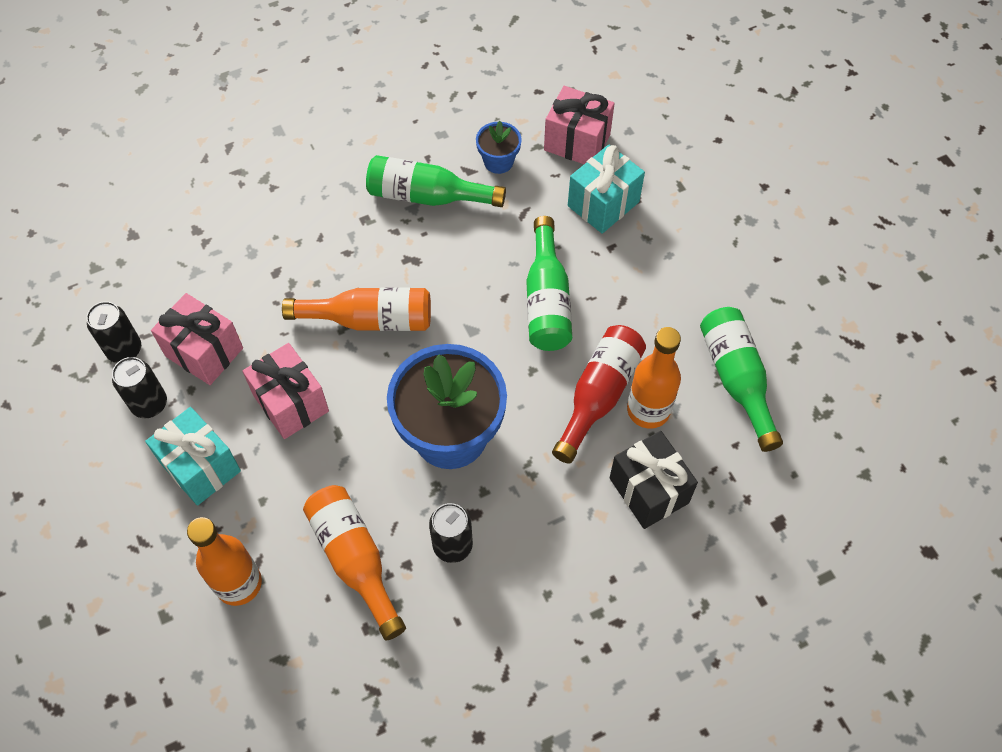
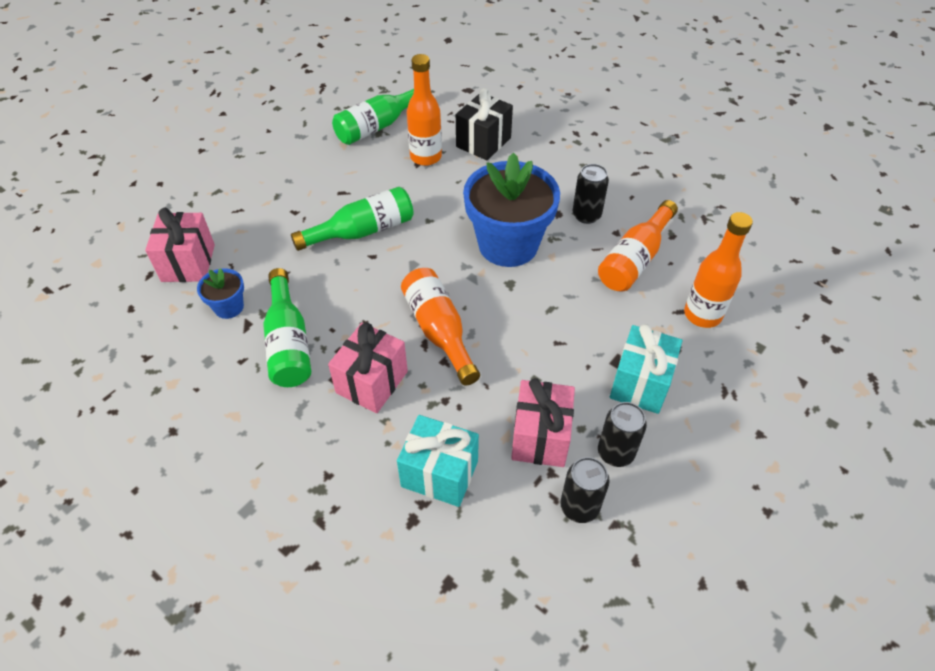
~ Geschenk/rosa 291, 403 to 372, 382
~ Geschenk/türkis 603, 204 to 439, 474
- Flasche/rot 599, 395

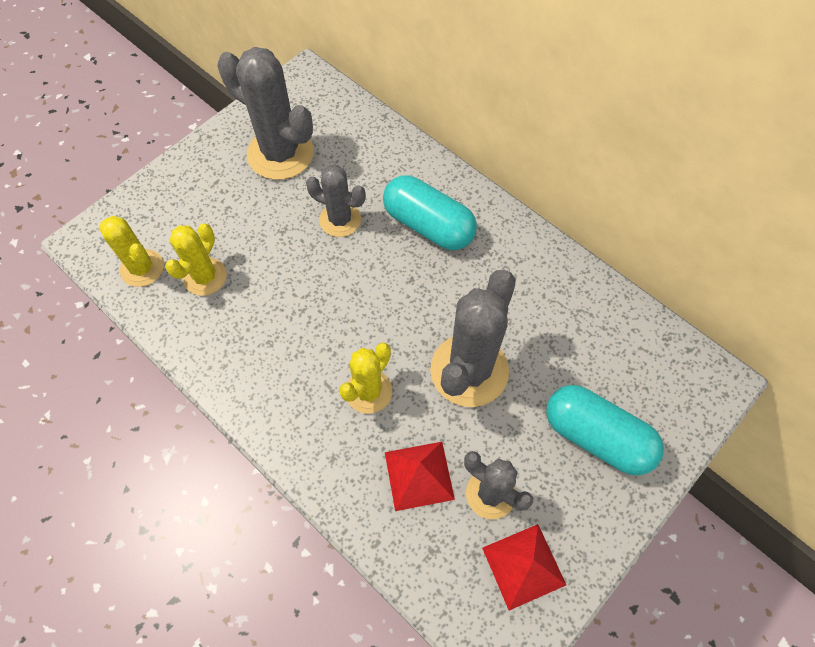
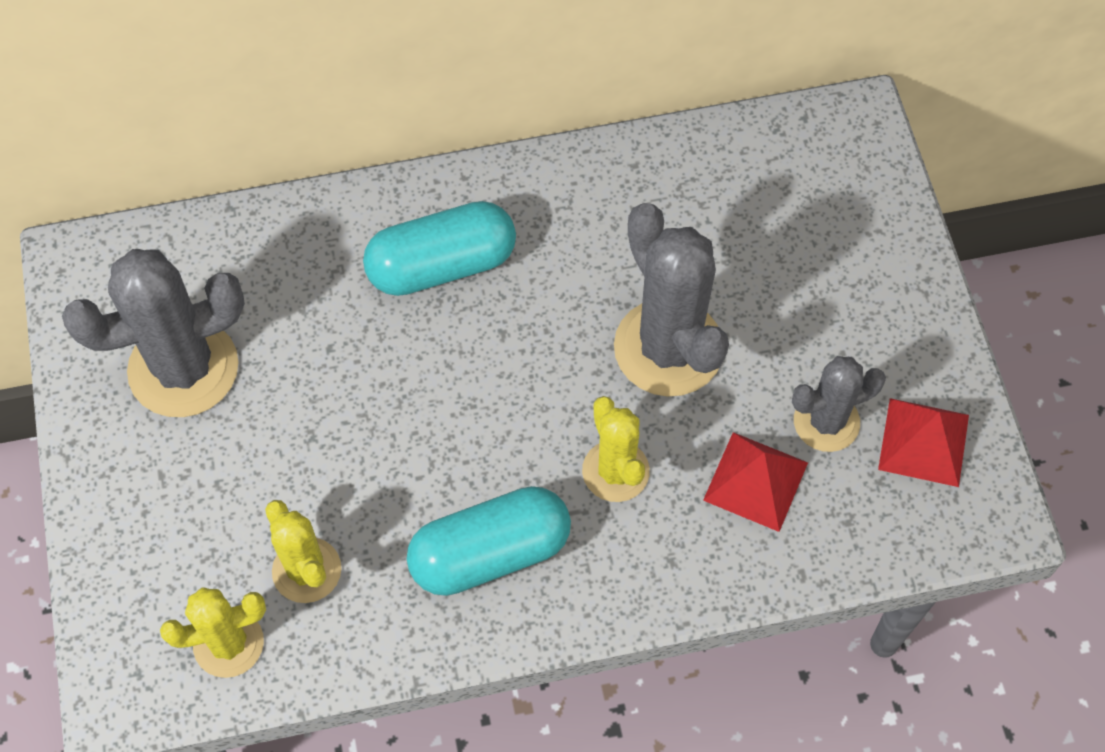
~ Kapsel/türkis 596, 437 to 490, 553
- Kaktus/grau 340, 220

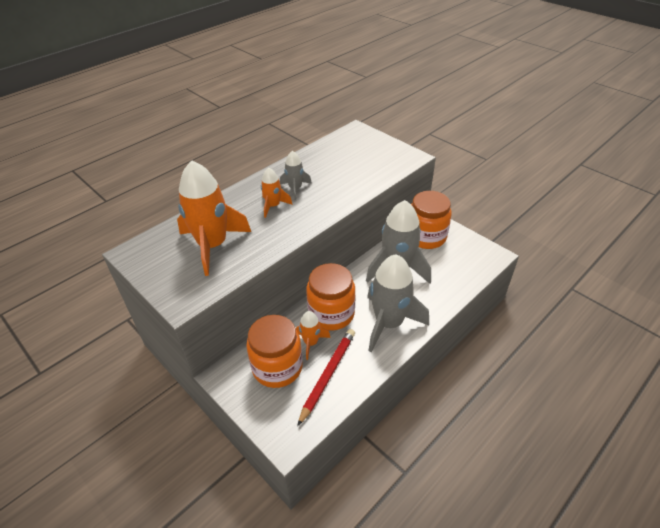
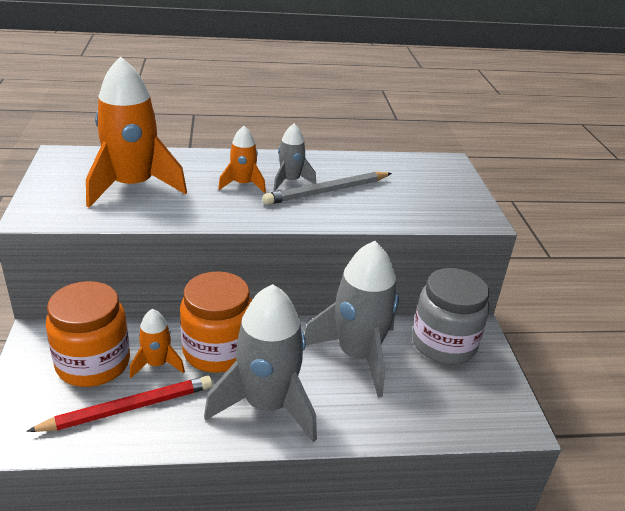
+ Bleistift/grau 327, 191
~ Einmachglas/orange 426, 237 to Einmachglas/grau 444, 343

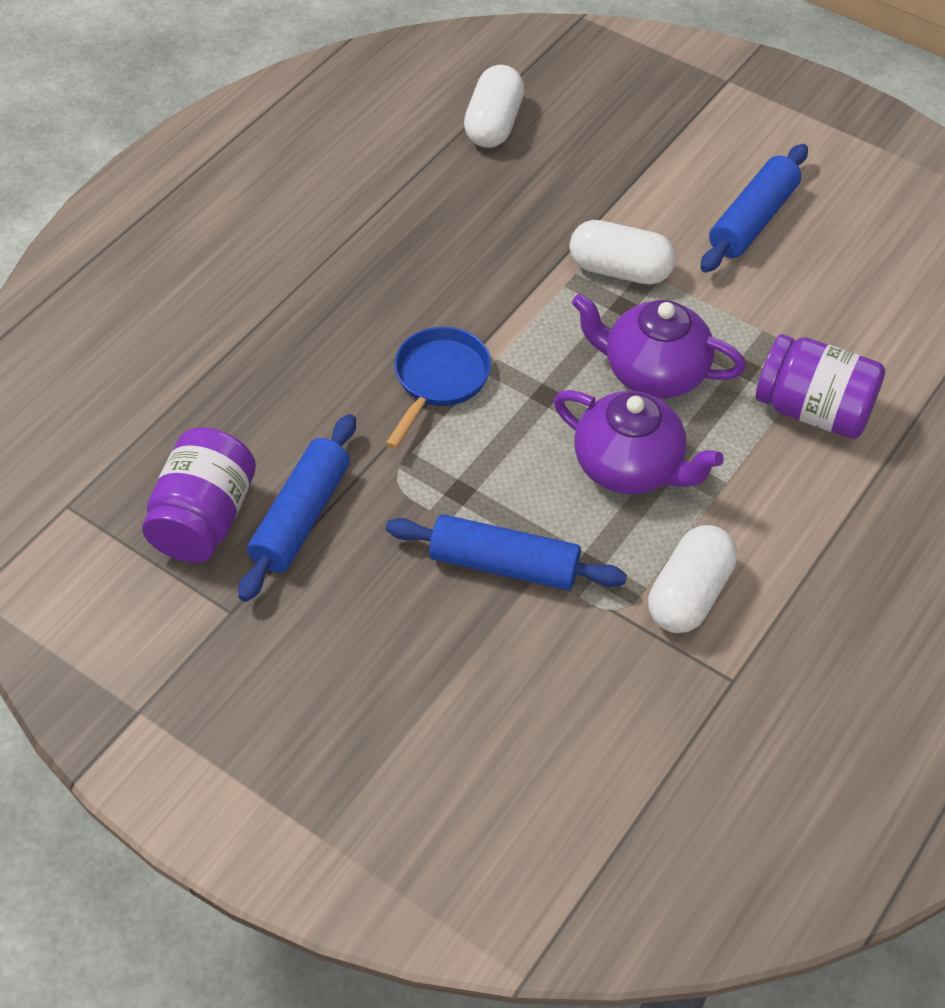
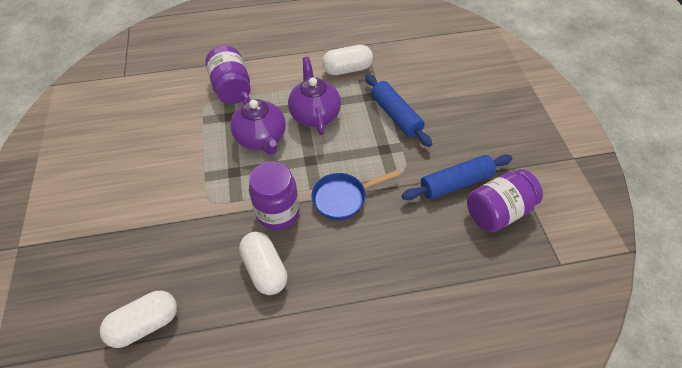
~ Kapsel/weiß 620, 270 to 265, 270
+ Einmachglas/lila 278, 213
- Nudelholz/blau 752, 220

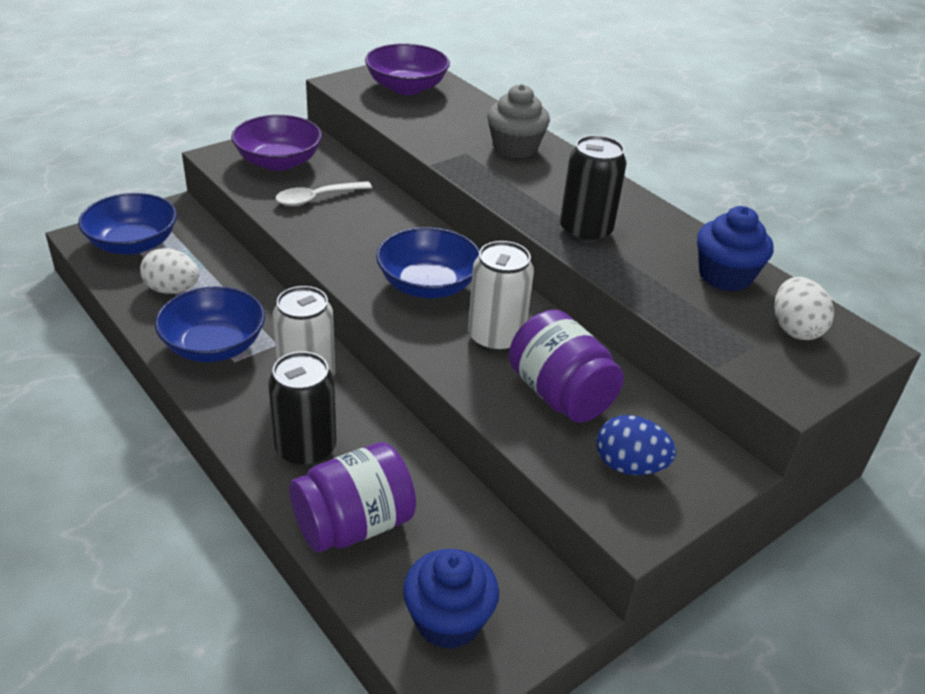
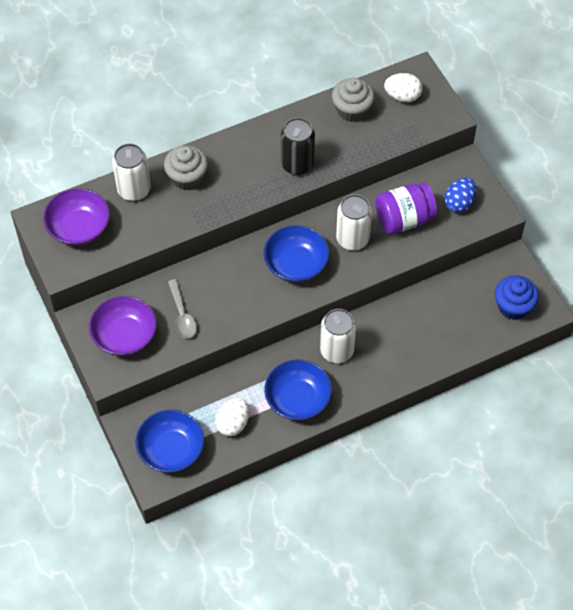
+ Dose/weiß 134, 190
~ Löffel/weiß 317, 198 to Löffel/grau 182, 315
~ Muffin/blau 725, 276 to Muffin/grau 352, 110
- Dose/schwarz 306, 449
- Einmachglas/lila 354, 525

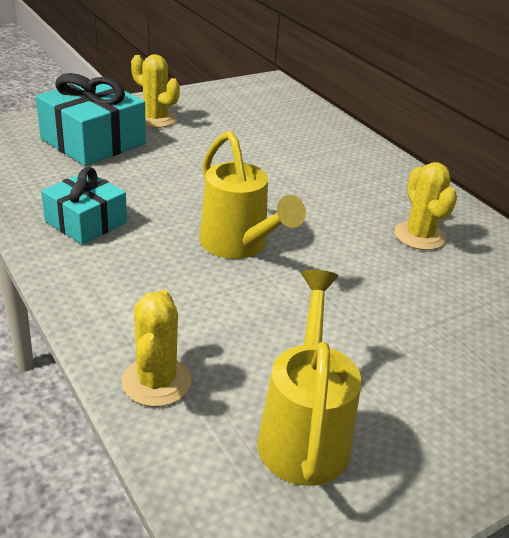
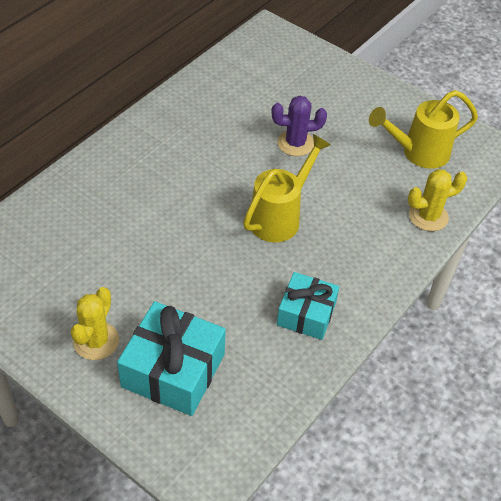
+ Kaktus/lila 295, 143
- Kaktus/gelb 419, 236

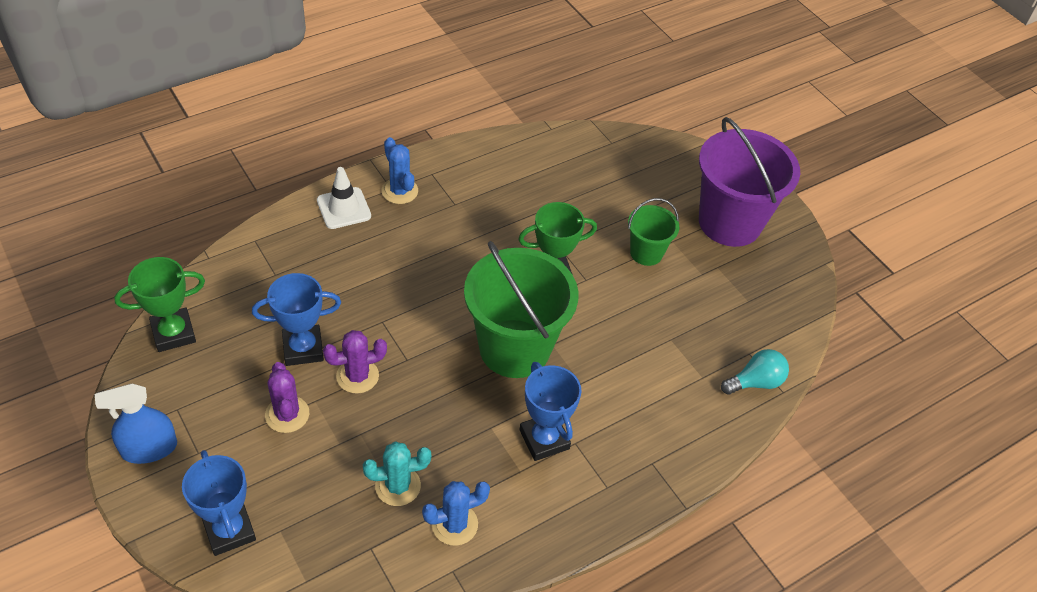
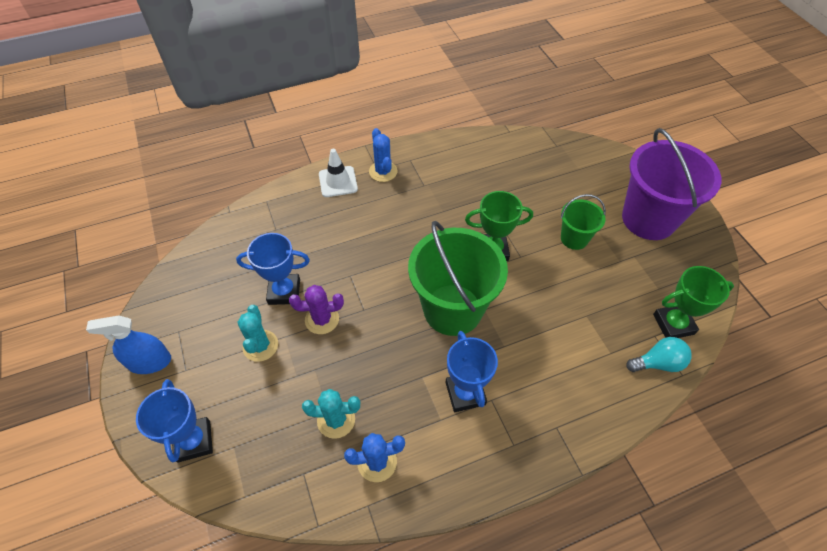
~ Kaktus/lila 287, 414 to Kaktus/türkis 260, 346
~ Pokal/grün 173, 333 to 673, 324

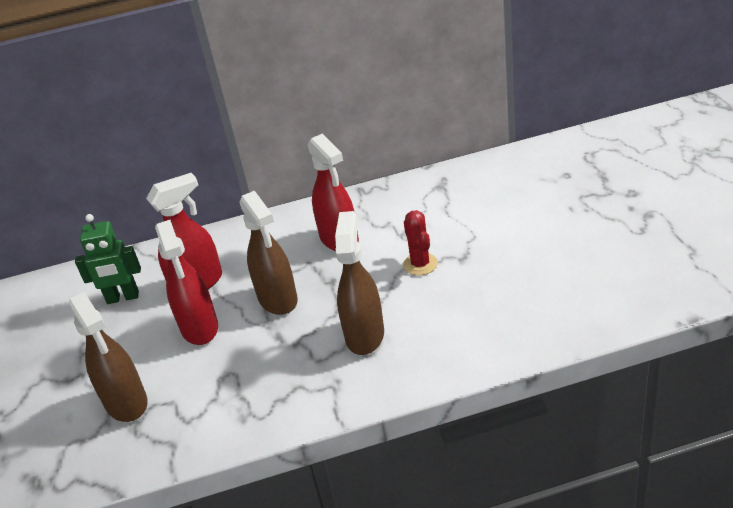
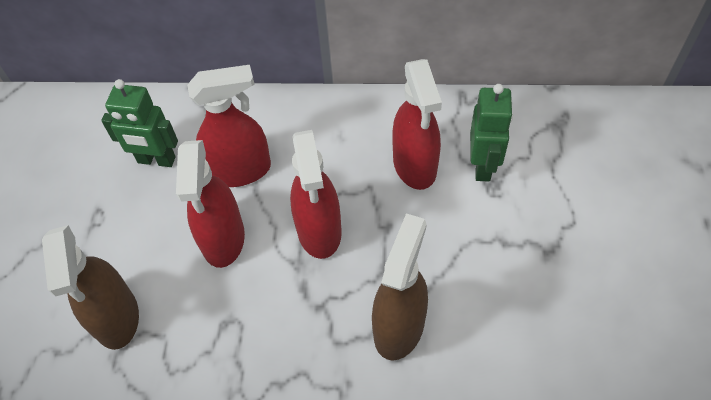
~ Sprühflasche/braun 278, 299 to Sprühflasche/rot 319, 231
+ Roboter/grün 483, 166
- Kaktus/rot 420, 264

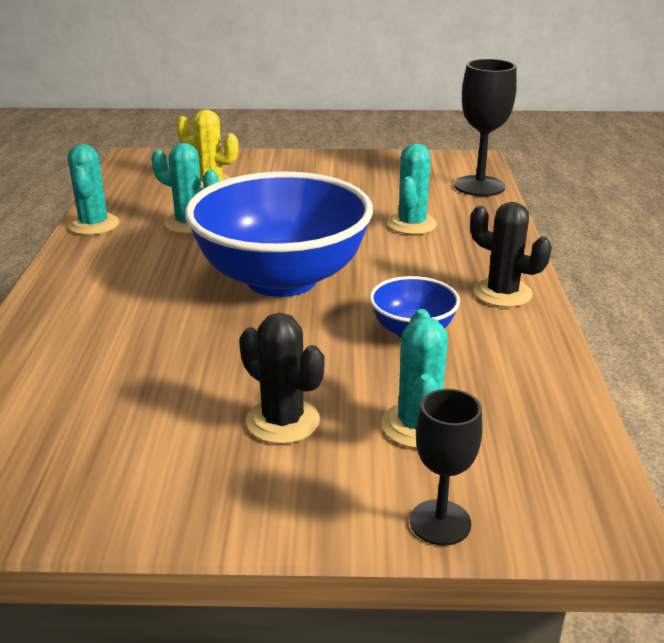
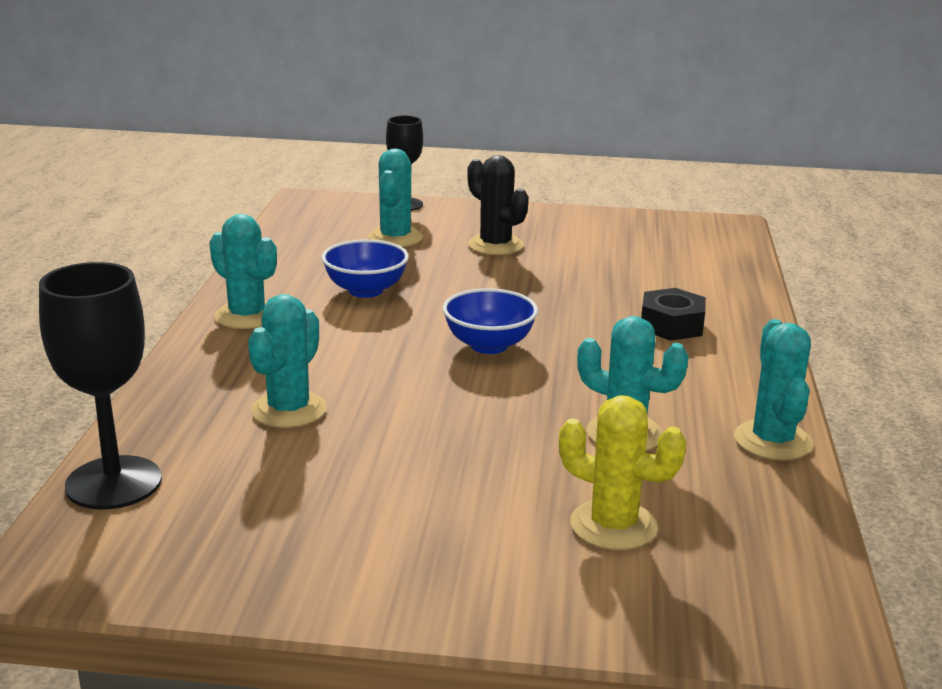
~ Kaktus/schwarz 502, 293 to Kaktus/türkis 247, 316
~ Schüssel/blau 282, 279 = 489, 345 x0.44
+ Sechskantmutter/schwarz 671, 325

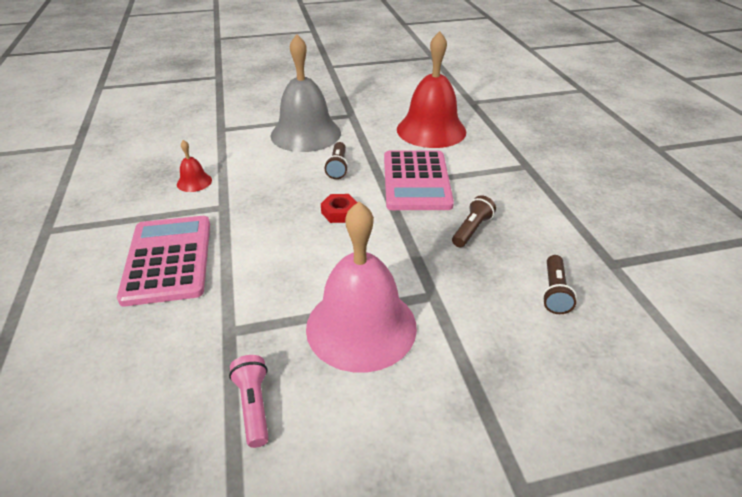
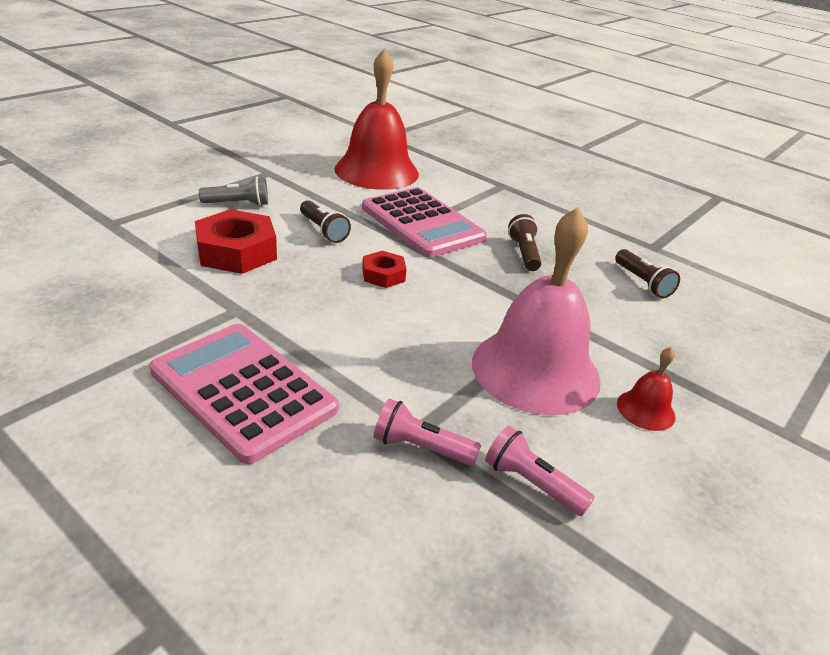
+ Sechskantmutter/rot 236, 251
~ Glocke/grau 306, 134 to Taschenlampe/grau 238, 204
+ Taschenlampe/rosa 421, 448
~ Glocke/rot 194, 182 to 645, 410

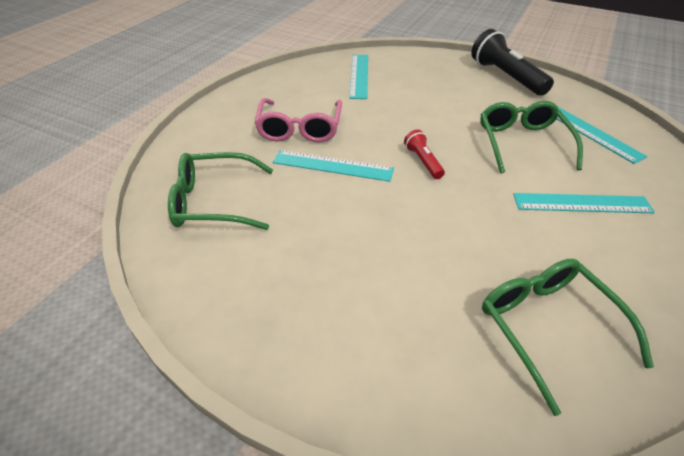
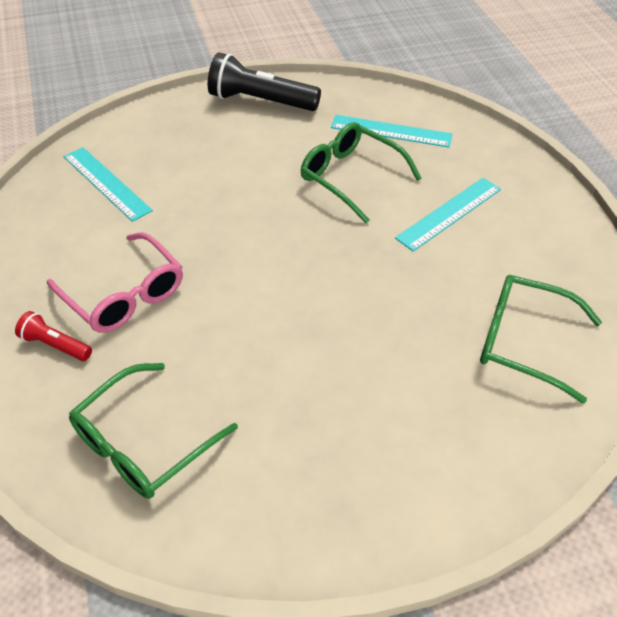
~ Taschenlampe/rot 423, 162 to 55, 345
- Lineal/türkis 333, 166

